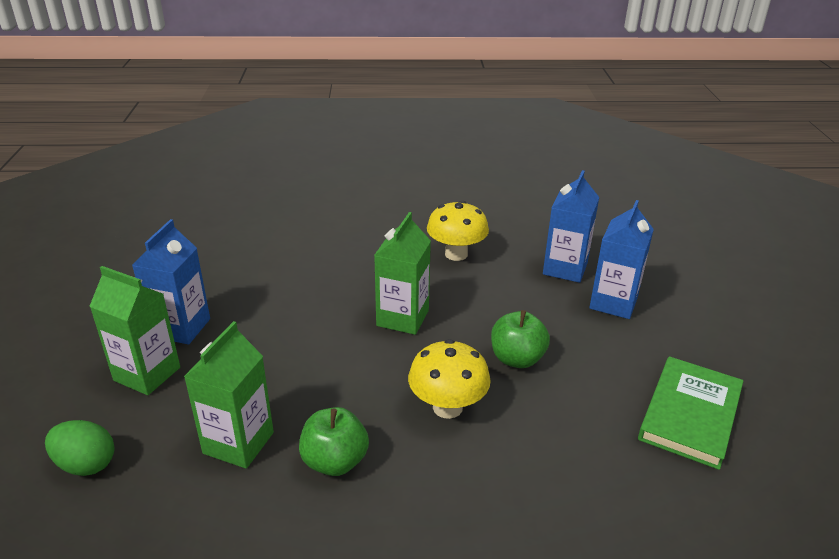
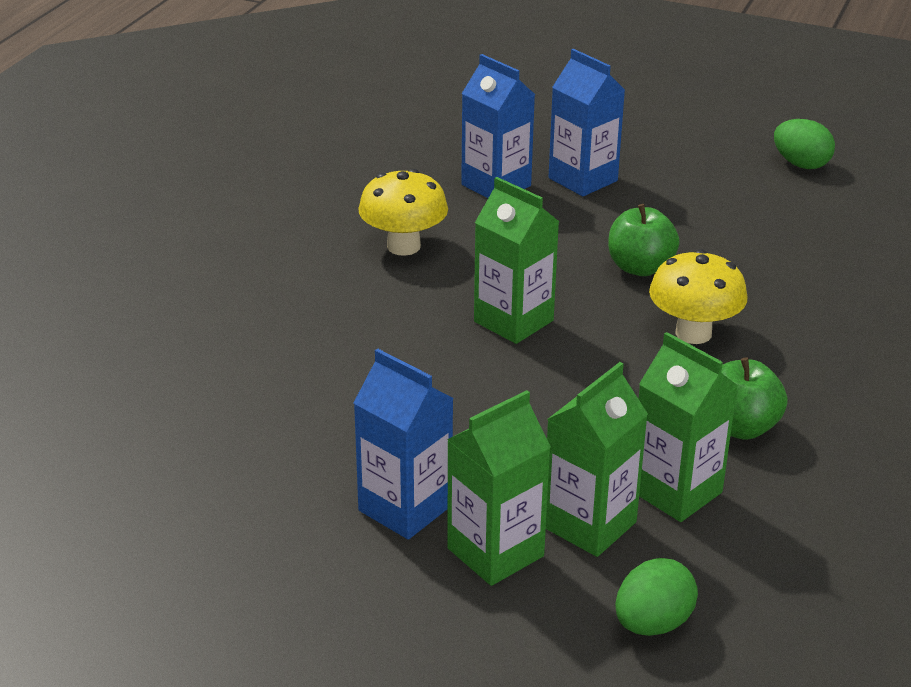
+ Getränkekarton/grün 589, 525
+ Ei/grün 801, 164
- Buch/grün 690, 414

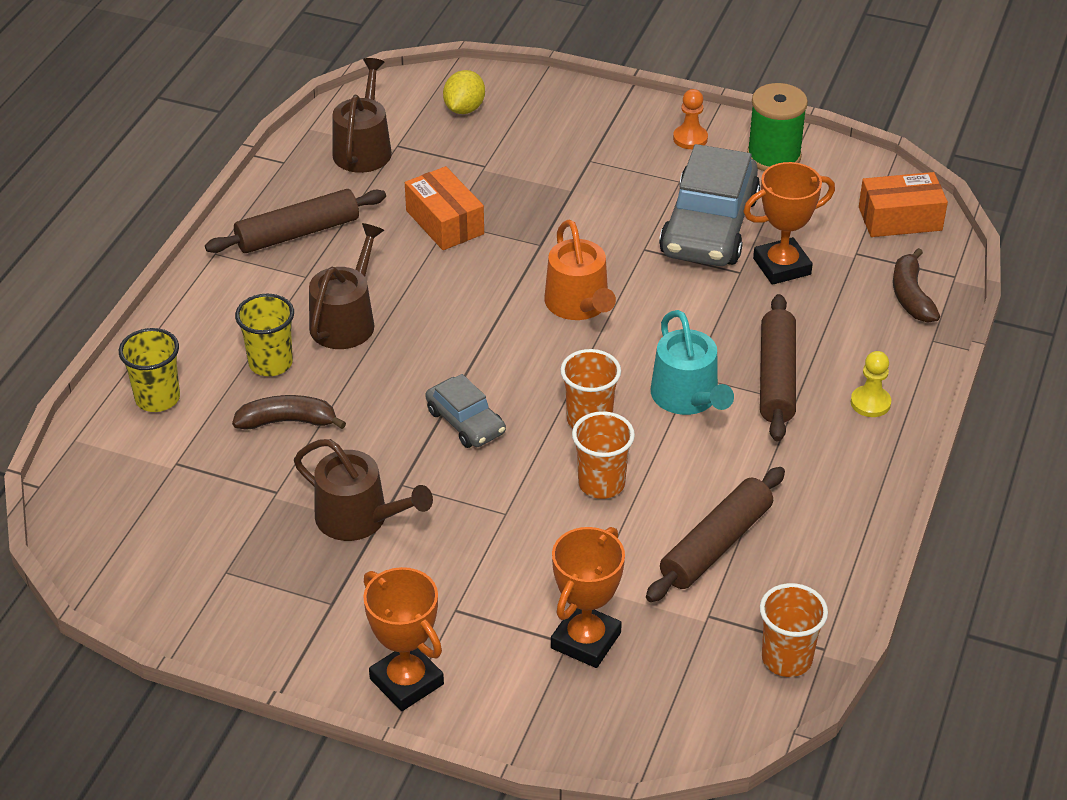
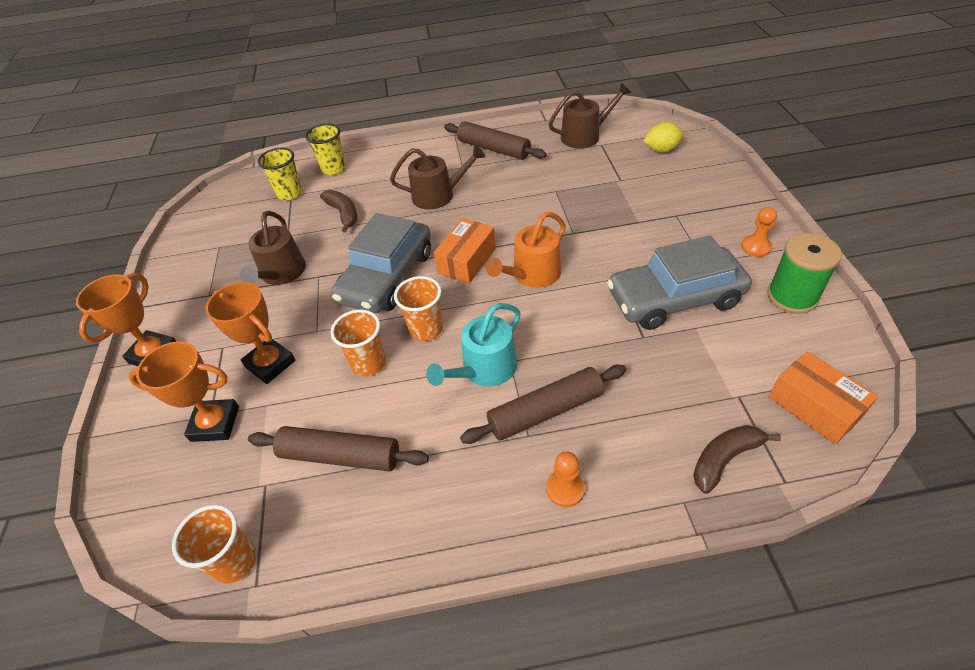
~ Pokal/orange 782, 266 to 270, 364
~ Becher/gelb 270, 363 to 290, 193
~ Auto/grau 465, 422 = 387, 277 x1.90
~ Schachtel/orange 444, 222 to 467, 261
~ Bauer/gelb 870, 403 to Bauer/orange 565, 489

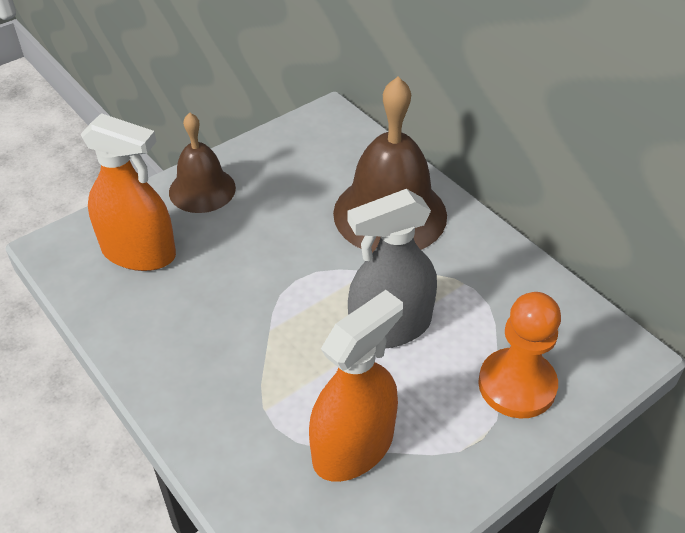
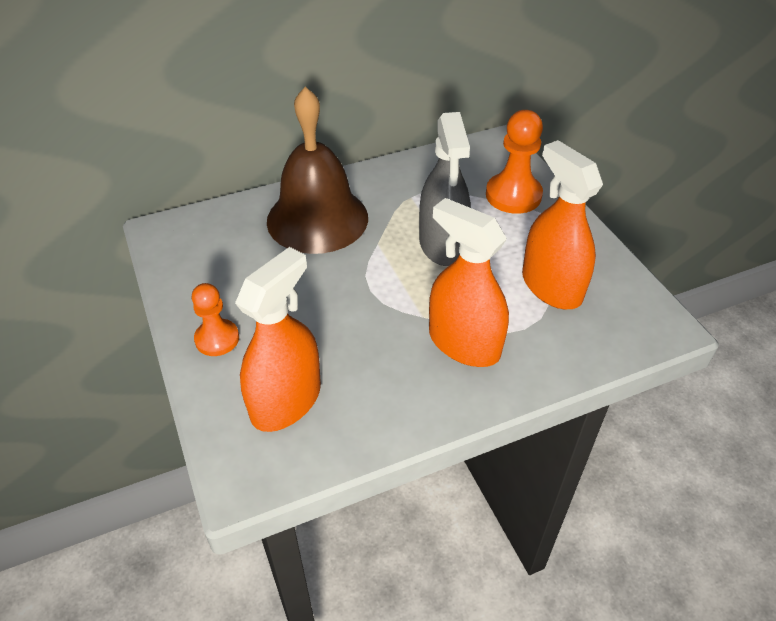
~ Glocke/braun 202, 189 to Bauer/orange 217, 339
+ Sprühflasche/orange 464, 344

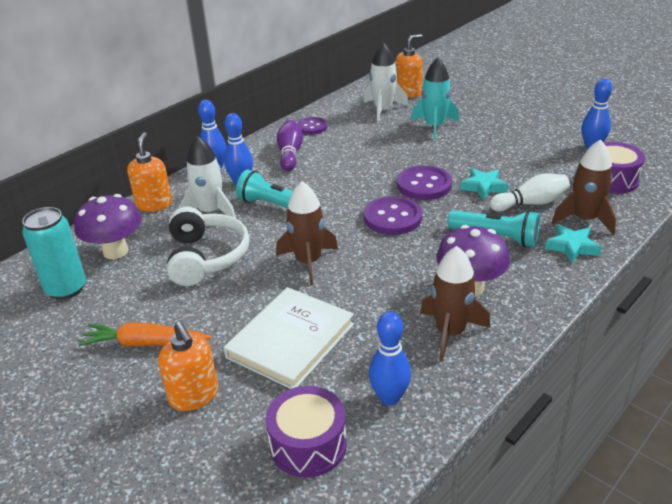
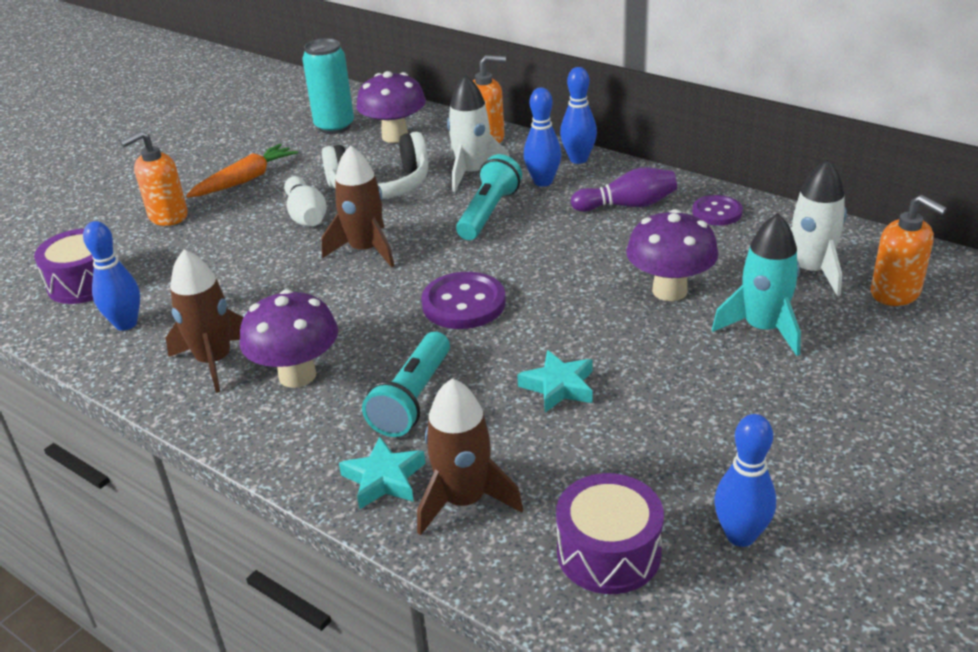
~ Karotte/orange 145, 343 = 245, 180 45 degrees clockwise
~ Bowlingkegel/weiß 530, 203 to 306, 216
+ Pilz/lila 669, 291
- Buch/weiß 291, 340
- Knopf/lila 424, 185

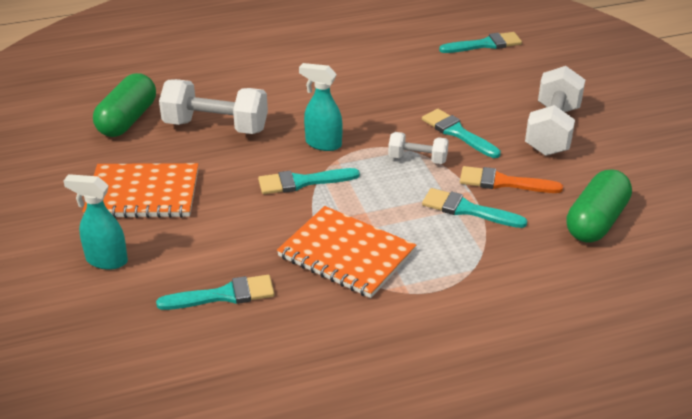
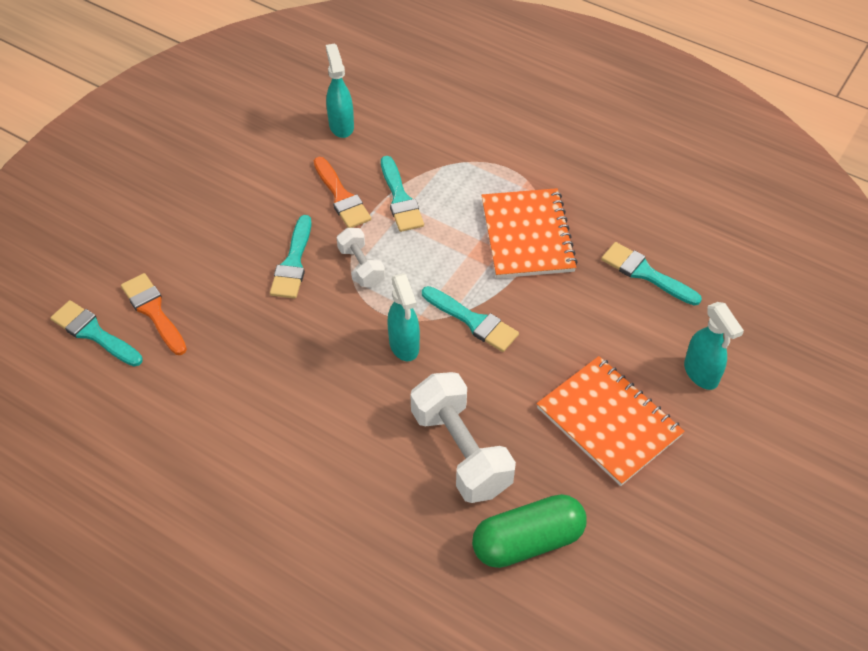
+ Pinsel/orange 153, 311
~ Kapsel/grün 596, 221 to Sprühflasche/türkis 341, 126
- Hantel/weiß 552, 130

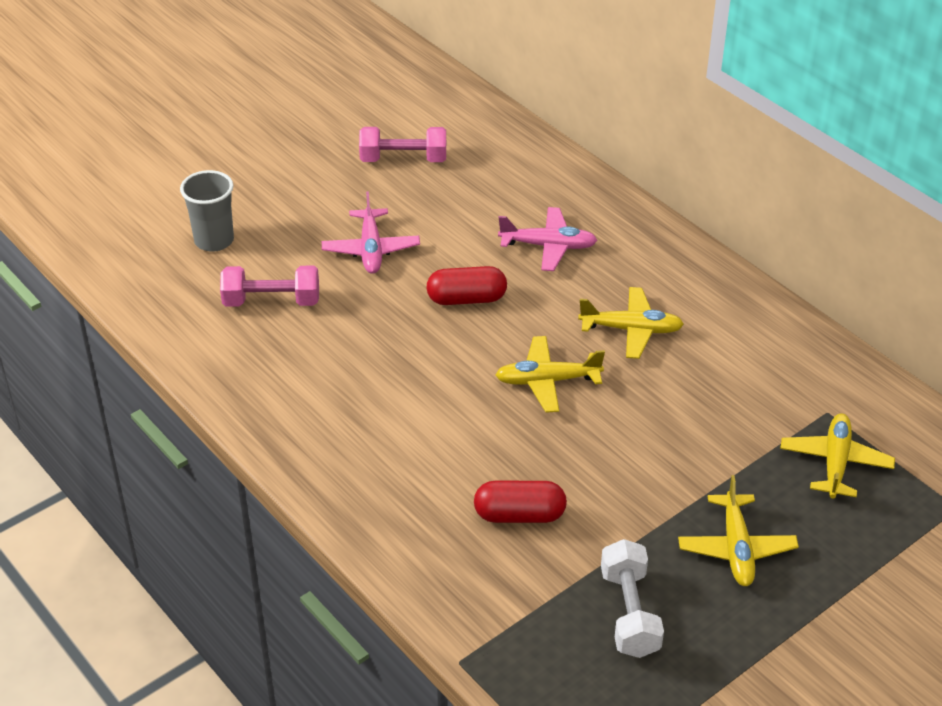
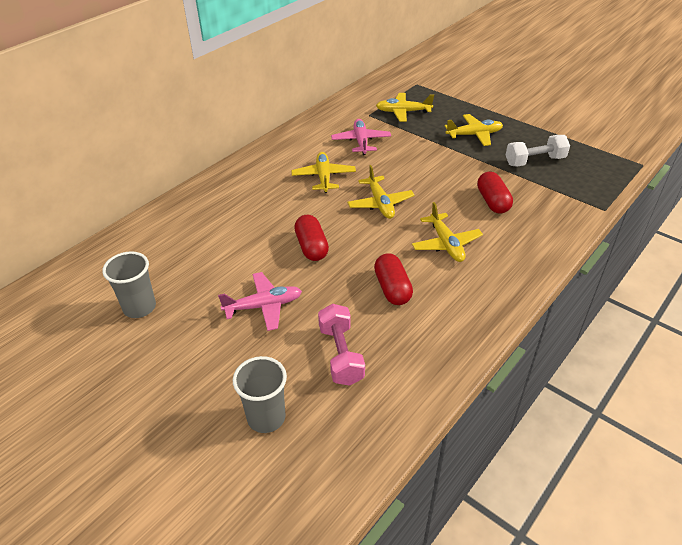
~ Hantel/rosa 403, 159 to Becher/grau 139, 307
~ Flugzeug/rosa 548, 246 to 361, 142
+ Kapsel/rot 392, 288
+ Flugzeug/gelb 446, 244

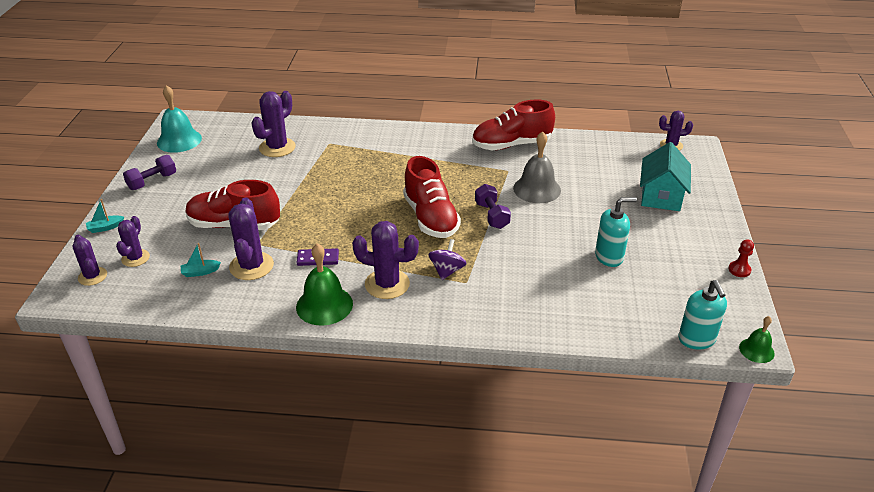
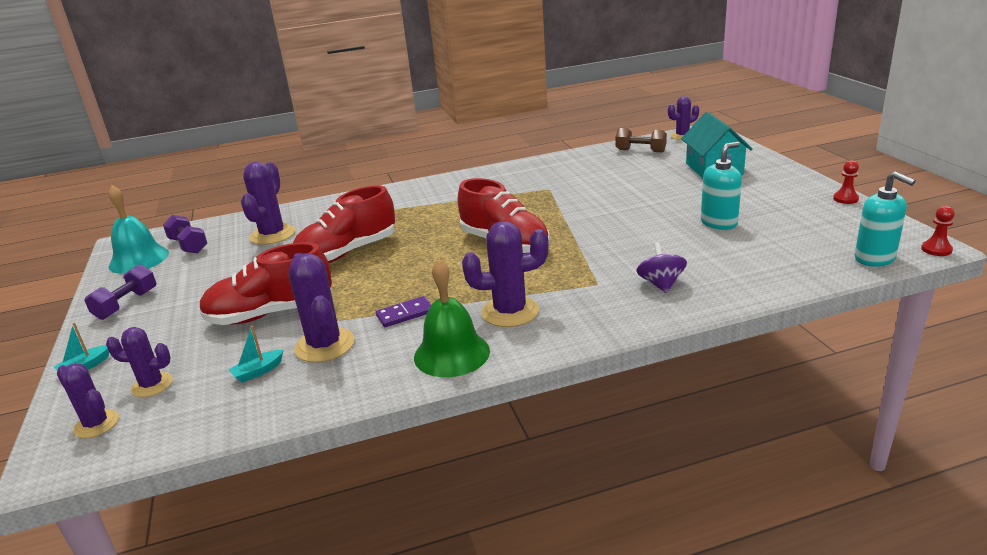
~ Kaktus/lila 135, 258 = 152, 385 75 degrees counterclockwise
~ Hantel/lila 491, 215 to 188, 245
~ Schuh/rot 511, 145 to 347, 253
+ Hantel/braun 640, 151
~ Kreisel/lila 447, 271 to 661, 284
~ Glocke/grün 756, 350 to Bauer/rot 936, 249
- Glocke/grau 537, 189

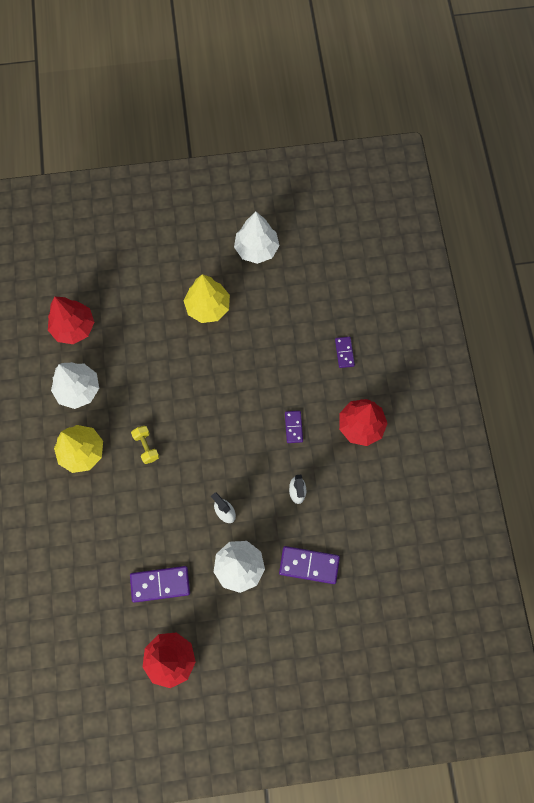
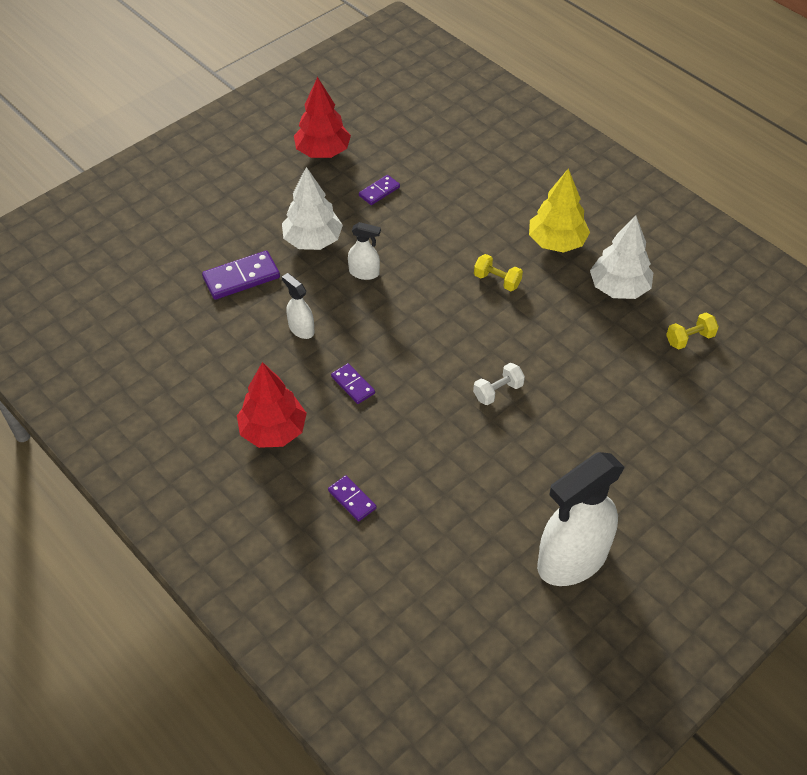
~ Dominostein/lila 160, 584 = 379, 191 x0.59
+ Hantel/weiß 498, 391
~ Baum/weiß 256, 249 to Sprühflasche/weiß 572, 560
~ Baum/rot 74, 327 to Hantel/gelb 689, 338
- Baum/gelb 208, 307

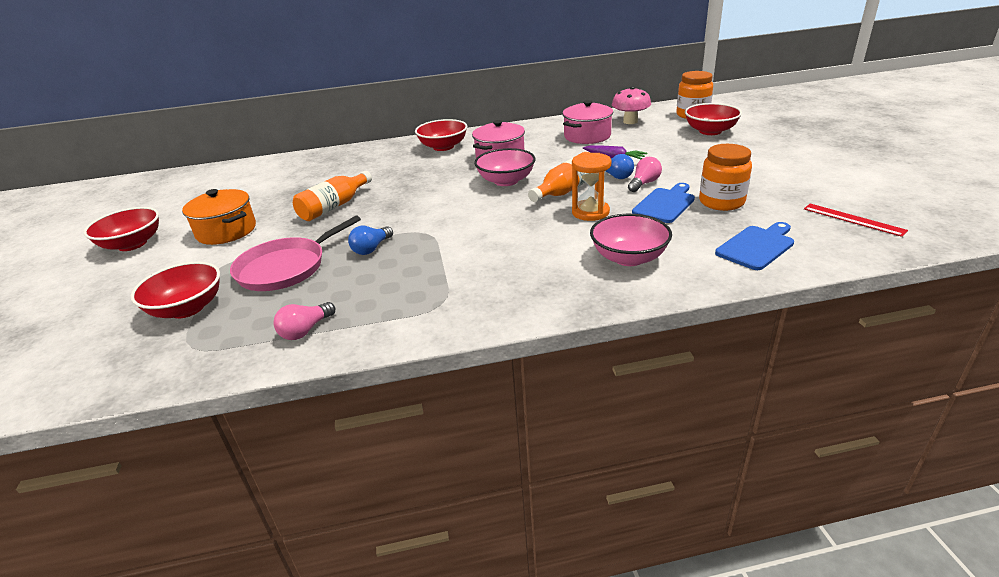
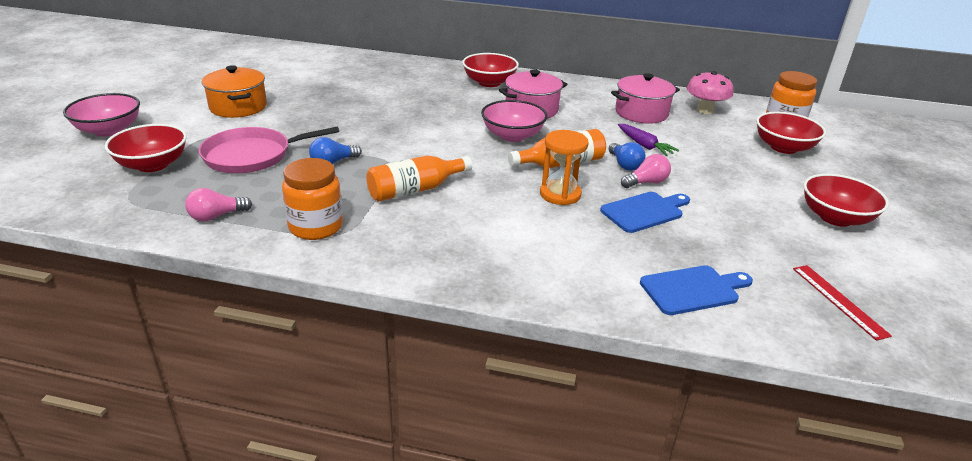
~ Schüssel/rosa 629, 258 to 109, 130
~ Einmachglas/orange 721, 202 to 316, 227
~ Flasche/orange 334, 206 to 415, 190
~ Schüssel/rot 132, 244 to 835, 218

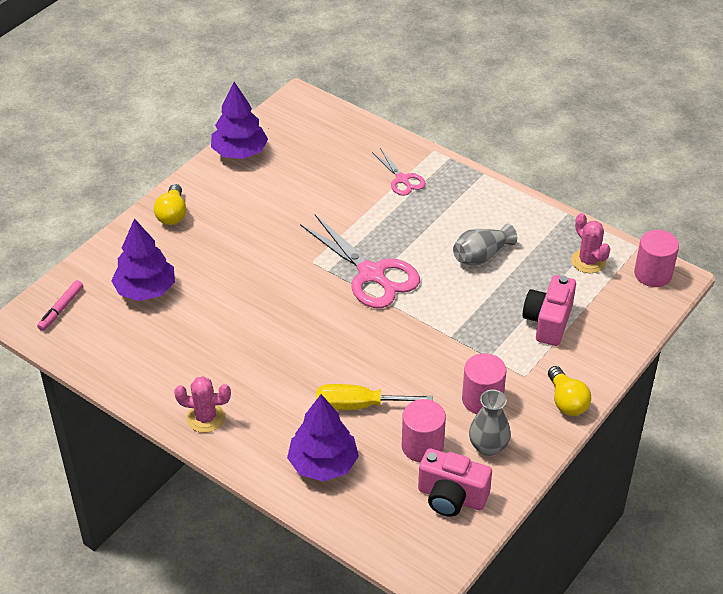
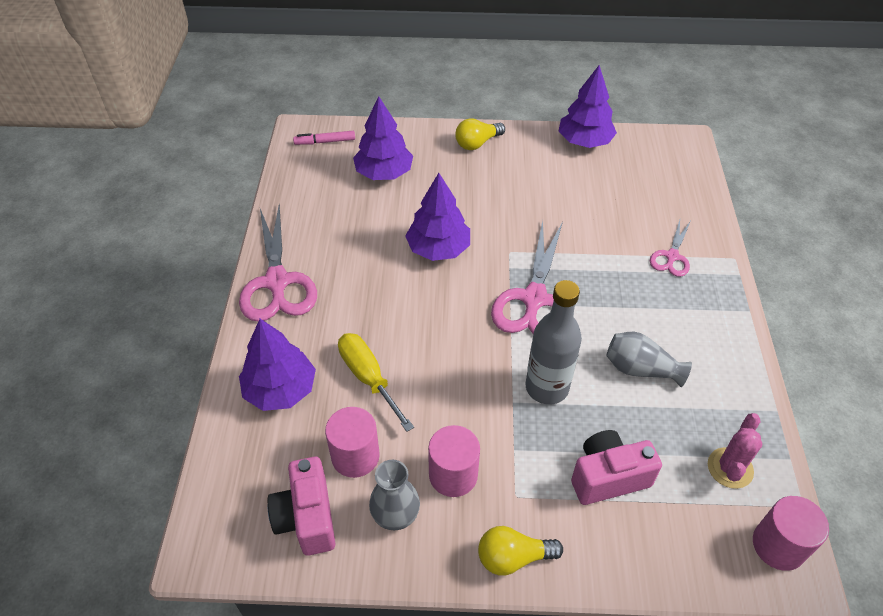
~ Kaktus/rosa 205, 418 to Schere/rosa 277, 282
+ Baum/lila 438, 249
~ Glühbirne/gelb 566, 401 = 513, 557 45 degrees clockwise
+ Flasche/grau 547, 387

